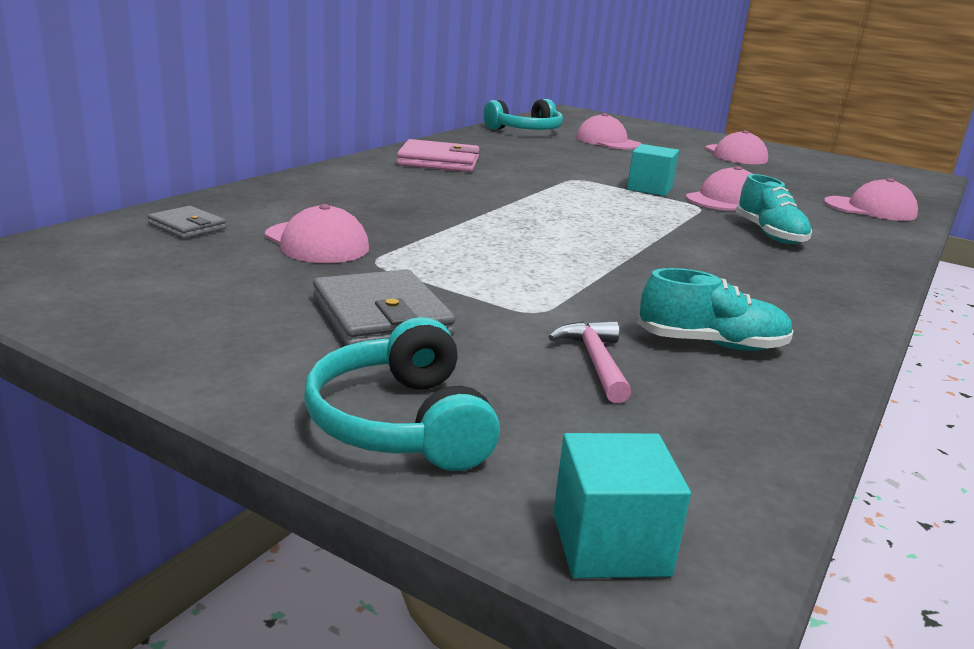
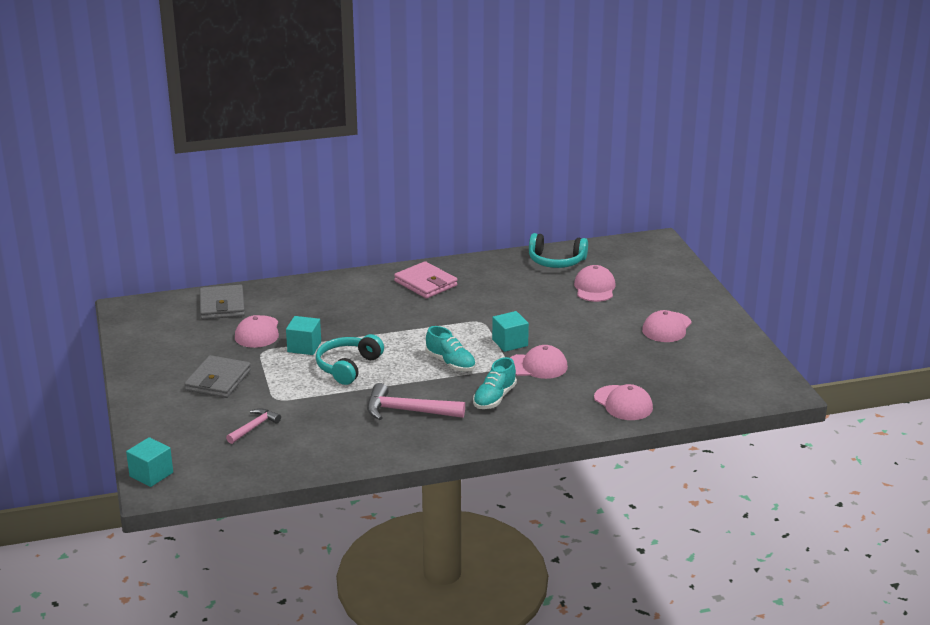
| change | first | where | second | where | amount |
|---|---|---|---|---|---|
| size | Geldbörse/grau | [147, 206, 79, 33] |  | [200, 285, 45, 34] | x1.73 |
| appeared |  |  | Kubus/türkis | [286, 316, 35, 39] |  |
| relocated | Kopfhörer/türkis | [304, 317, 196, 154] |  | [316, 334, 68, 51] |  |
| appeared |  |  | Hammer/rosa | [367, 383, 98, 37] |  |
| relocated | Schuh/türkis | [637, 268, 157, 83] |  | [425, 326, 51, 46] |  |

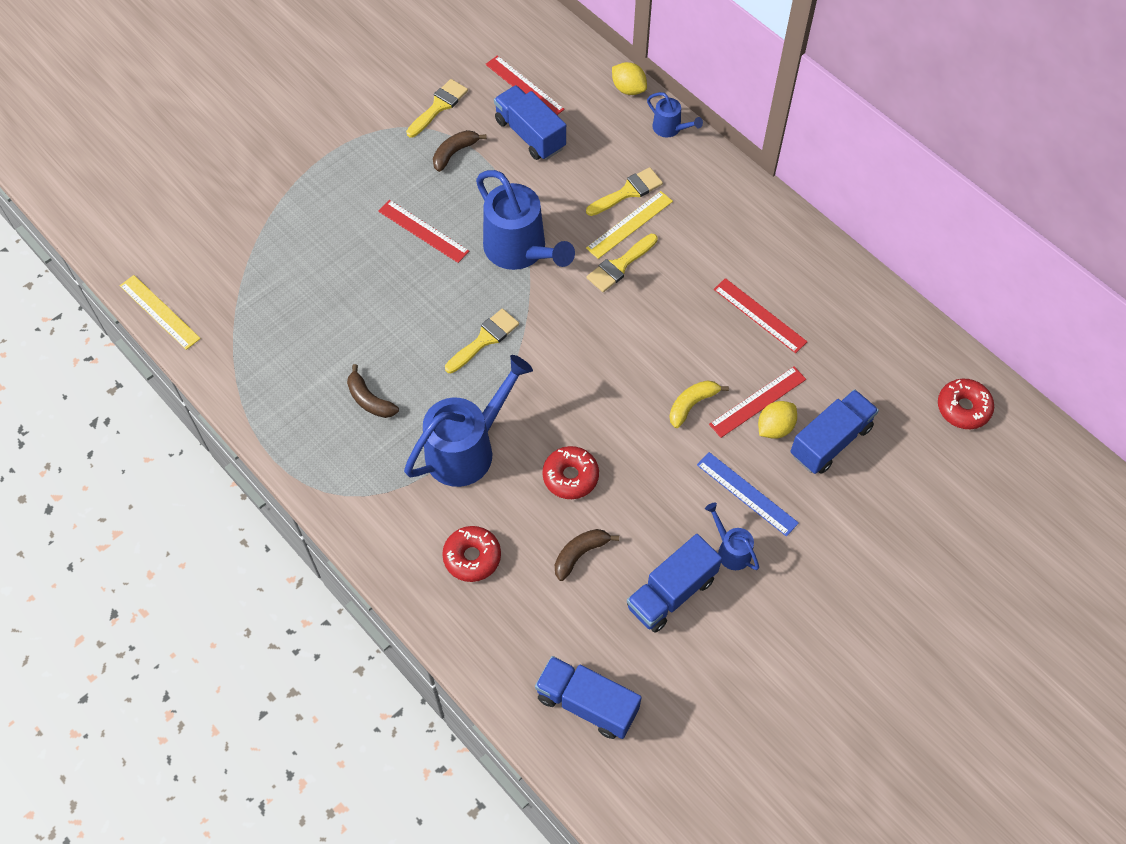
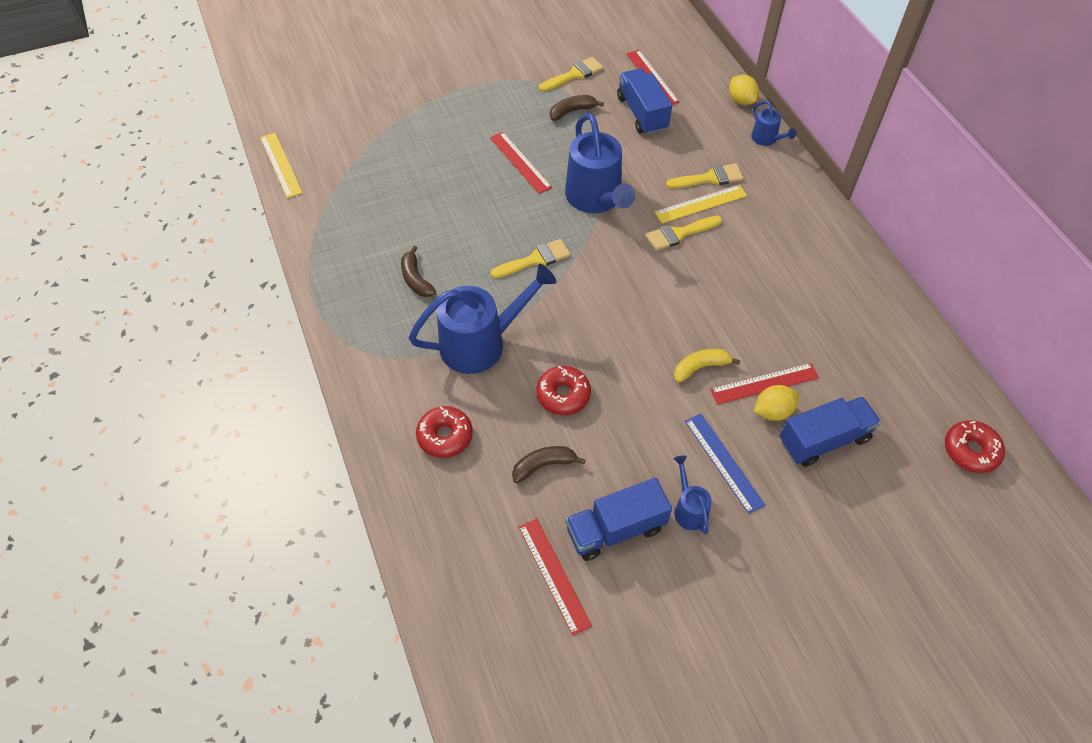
| change | first | where | second | where | amount |
|---|---|---|---|---|---|
| relocated | Lineal/rot | [714, 278, 93, 75] |  | [519, 518, 73, 118] |  |
| missing | Lastwagen/blau | [535, 656, 107, 83] |  |  |  |

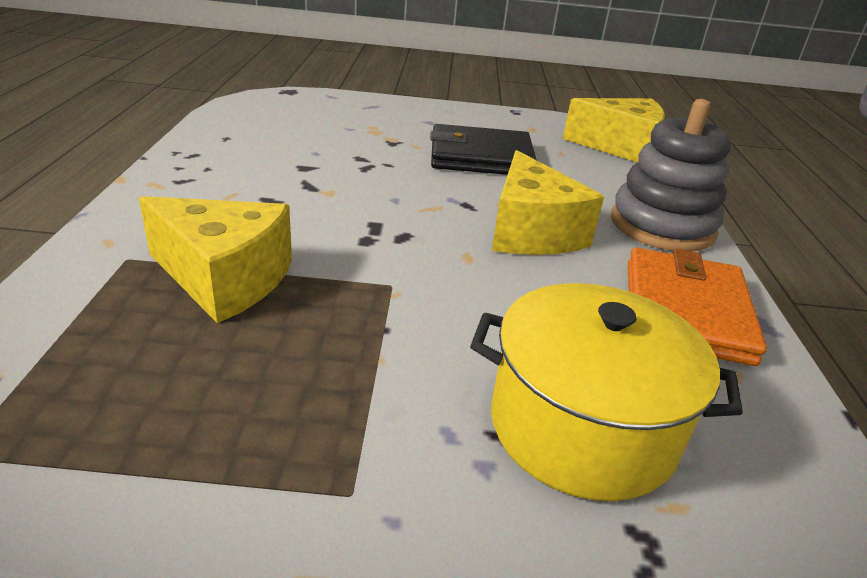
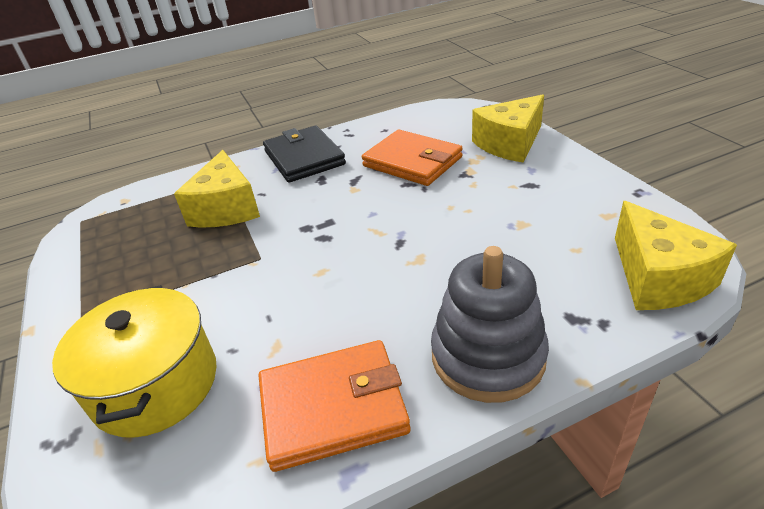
| change | first | where | second | where | amount |
|---|---|---|---|---|---|
| relocated | Geldbörse/schwarz | [430, 124, 107, 51] |  | [263, 125, 83, 58] |  |
| appeared |  |  | Geldbörse/orange | [362, 130, 101, 56] |  |
| relocated | Käse/gelb | [492, 150, 112, 105] |  | [472, 94, 72, 69] |  |

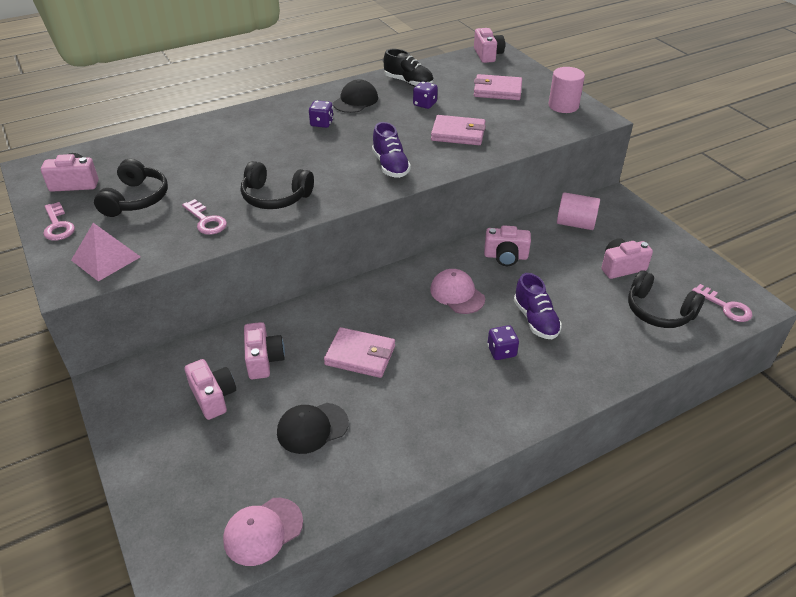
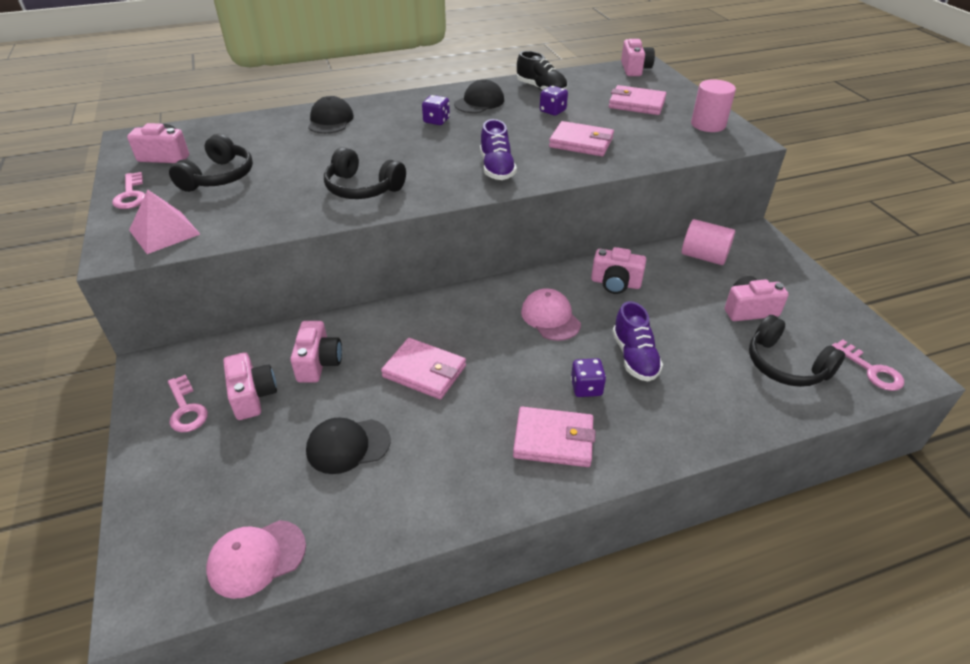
| change | first | where | second | where | amount |
|---|---|---|---|---|---|
| relocated | Schlüssel/rosa | [182, 199, 45, 36] |  | [168, 375, 40, 57] |  |
| appeared |  |  | Kappe/schwarz | [308, 96, 46, 38] |  |
| appeared |  |  | Geldbörse/rosa | [513, 407, 83, 60] |  |

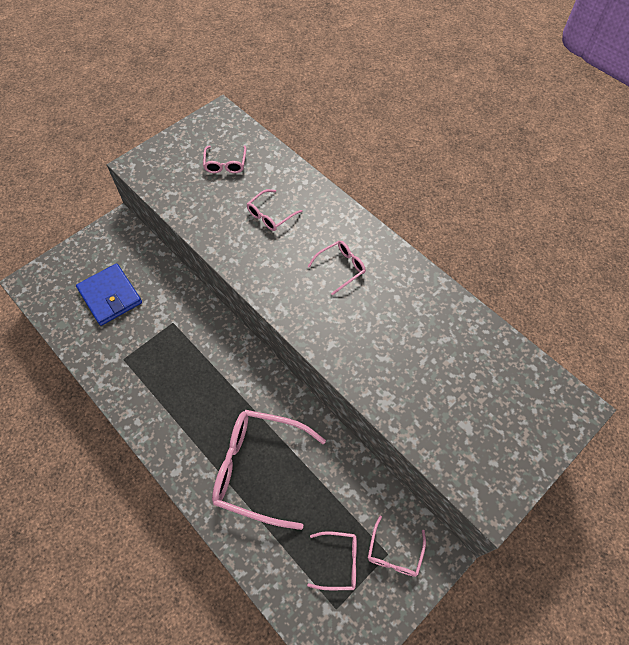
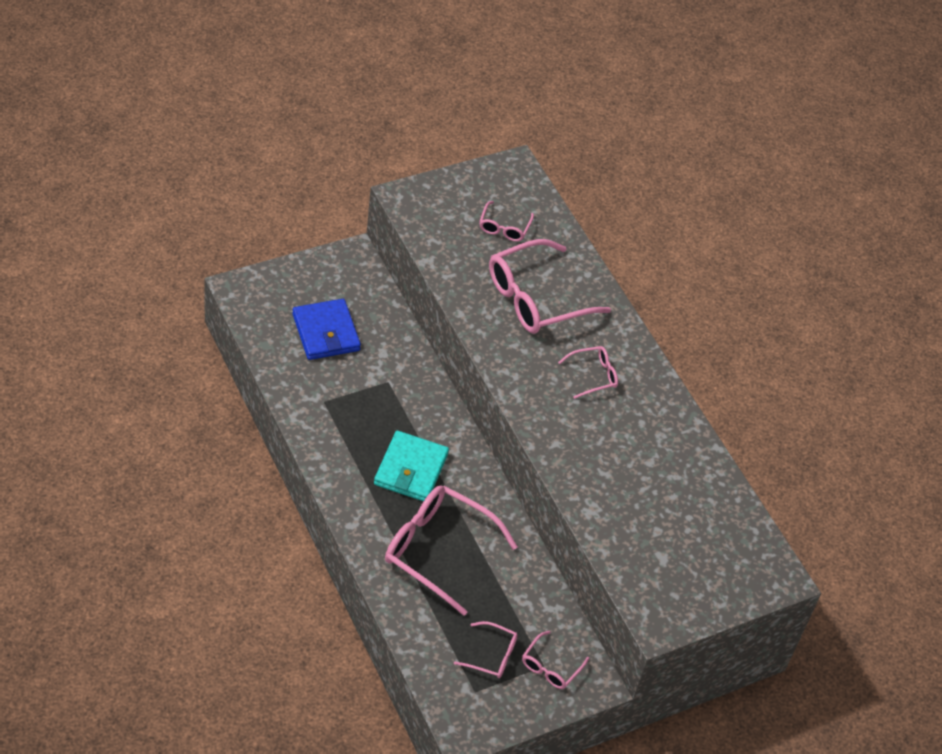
| change | first | where | second | where | amount |
|---|---|---|---|---|---|
| appeared |  |  | Geldbörse/türkis | [374, 431, 75, 70] |  |
| size | Brille/rosa | [247, 189, 55, 42] |  | [489, 239, 122, 95] | x2.04 |

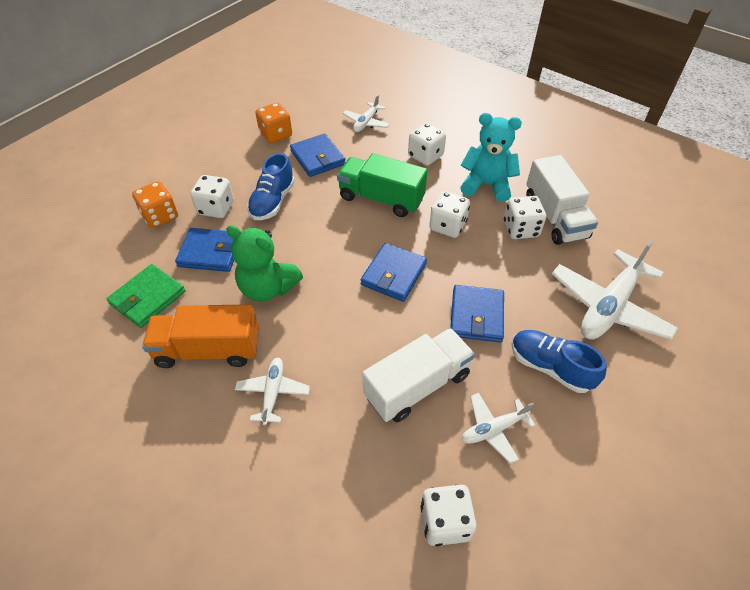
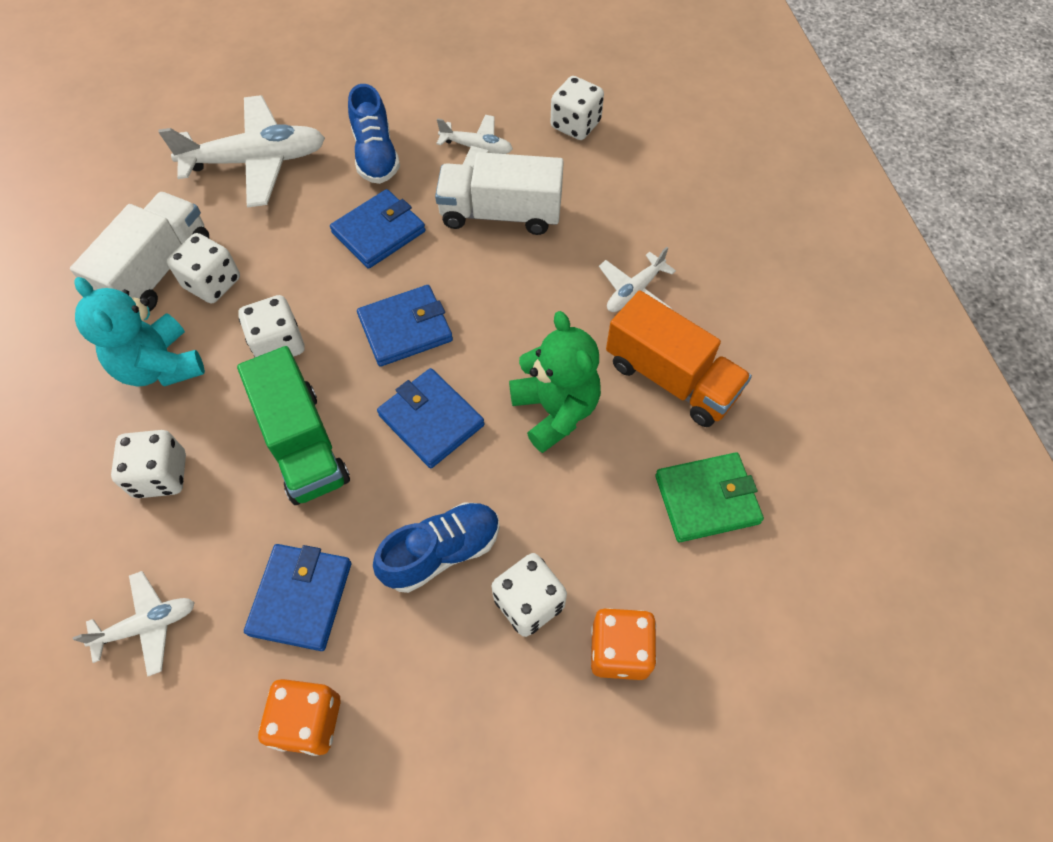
| change | first | where | second | where | amount |
|---|---|---|---|---|---|
| relocated | Geldbörse/blau | [175, 228, 59, 44] |  | [377, 368, 107, 100] |  |

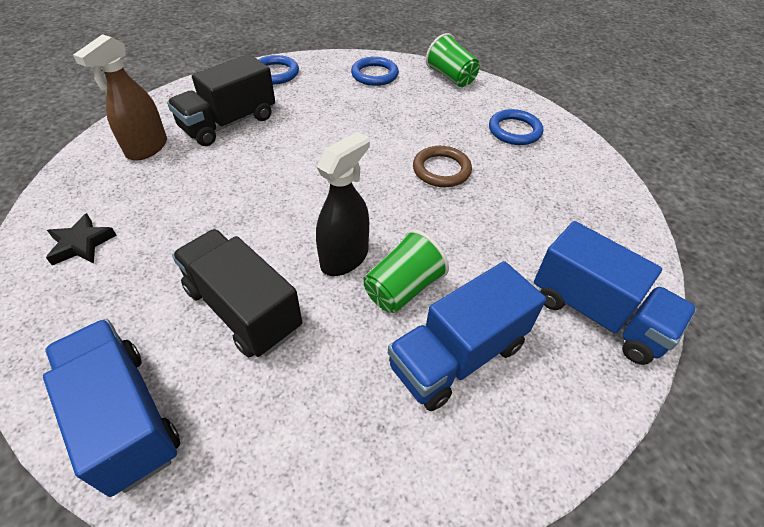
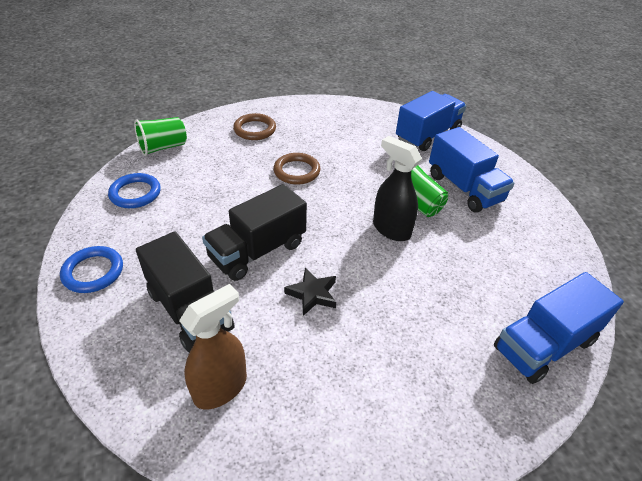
| change | first | where | second | where | amount |
|---|---|---|---|---|---|
| spun | Sprühflasche/braun | [73, 34, 94, 127] |  | [179, 284, 68, 126] | 75 degrees counterclockwise |
| relocated | Lastwagen/schwarz | [172, 229, 130, 129] |  | [202, 184, 105, 97] |  |
| colour | Ring/blau | [489, 109, 54, 36] | Ring/braun | [233, 113, 43, 27] |  |
| relocated | Stern/schwarz | [46, 213, 71, 52] |  | [284, 268, 52, 48] |  |

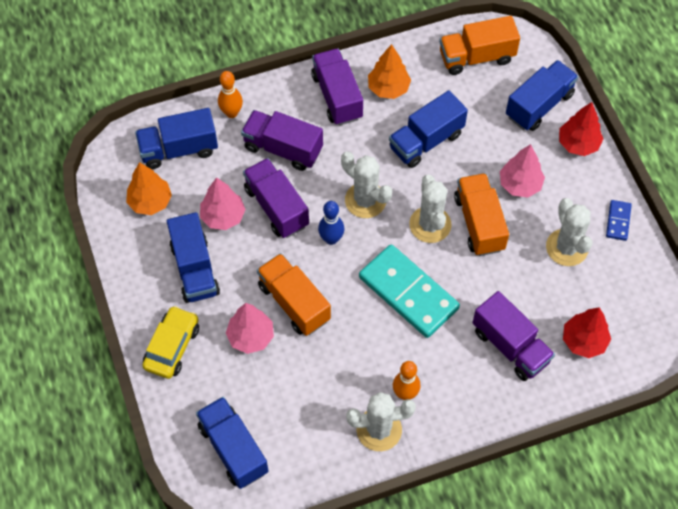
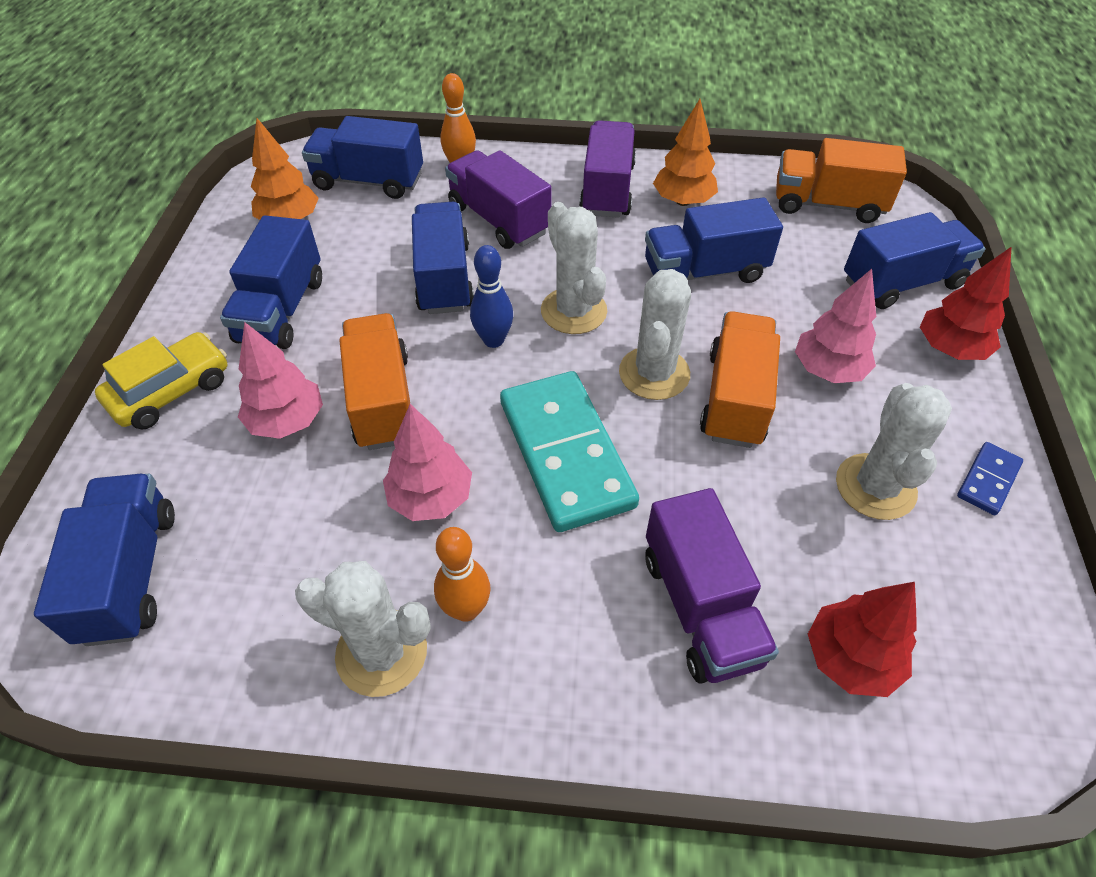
| change | first | where | second | where | amount |
|---|---|---|---|---|---|
| relocated | Baum/rosa | [200, 177, 46, 53] |  | [383, 404, 89, 117] |  |
| colour | Lastwagen/lila | [243, 158, 66, 80] | Lastwagen/blau | [412, 202, 62, 112] |  |

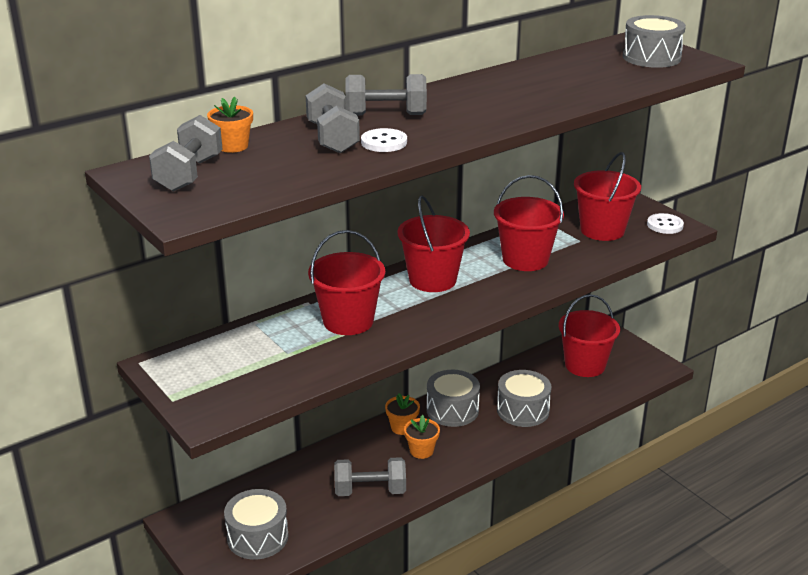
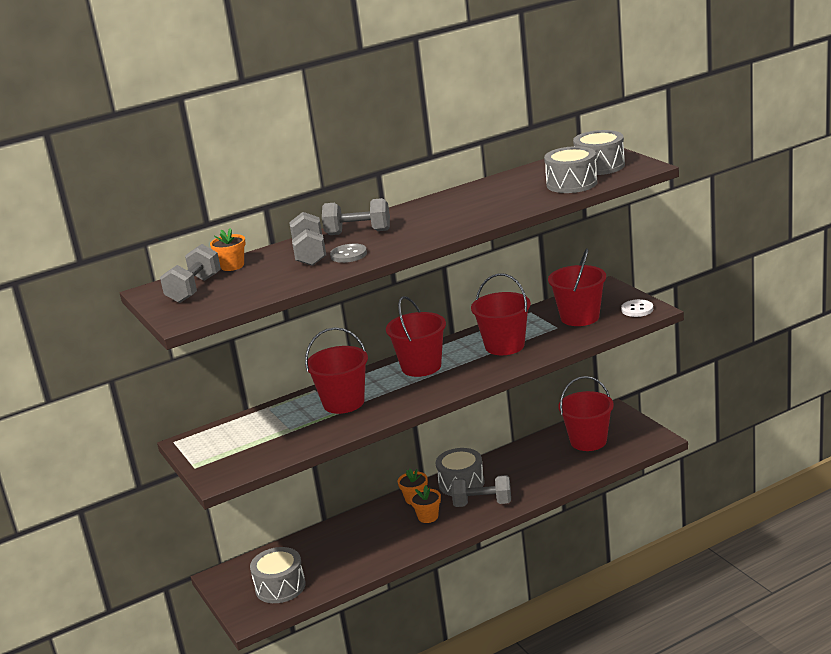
| change | first | where | second | where | amount |
|---|---|---|---|---|---|
| colour | Knopf/weiß | [361, 128, 46, 24] | Knopf/grau | [330, 244, 37, 19] |  |
| relocated | Hantel/grau | [334, 457, 72, 39] |  | [451, 475, 60, 32] |  |
| relocated | Trommel/grau | [497, 370, 55, 57] |  | [544, 146, 54, 47] |  |

